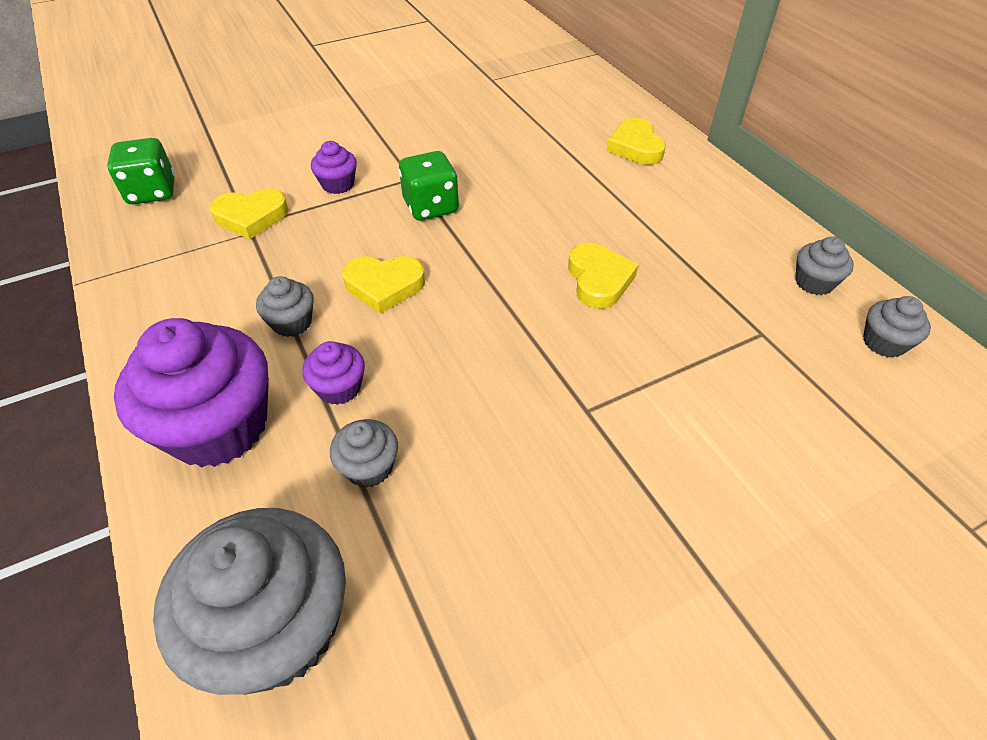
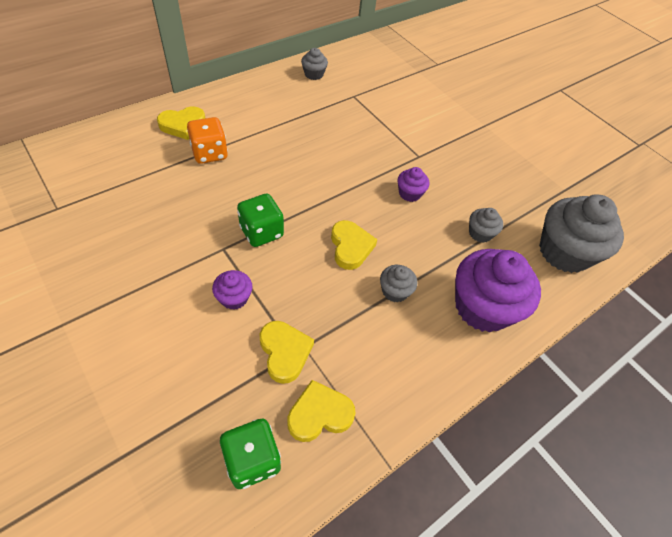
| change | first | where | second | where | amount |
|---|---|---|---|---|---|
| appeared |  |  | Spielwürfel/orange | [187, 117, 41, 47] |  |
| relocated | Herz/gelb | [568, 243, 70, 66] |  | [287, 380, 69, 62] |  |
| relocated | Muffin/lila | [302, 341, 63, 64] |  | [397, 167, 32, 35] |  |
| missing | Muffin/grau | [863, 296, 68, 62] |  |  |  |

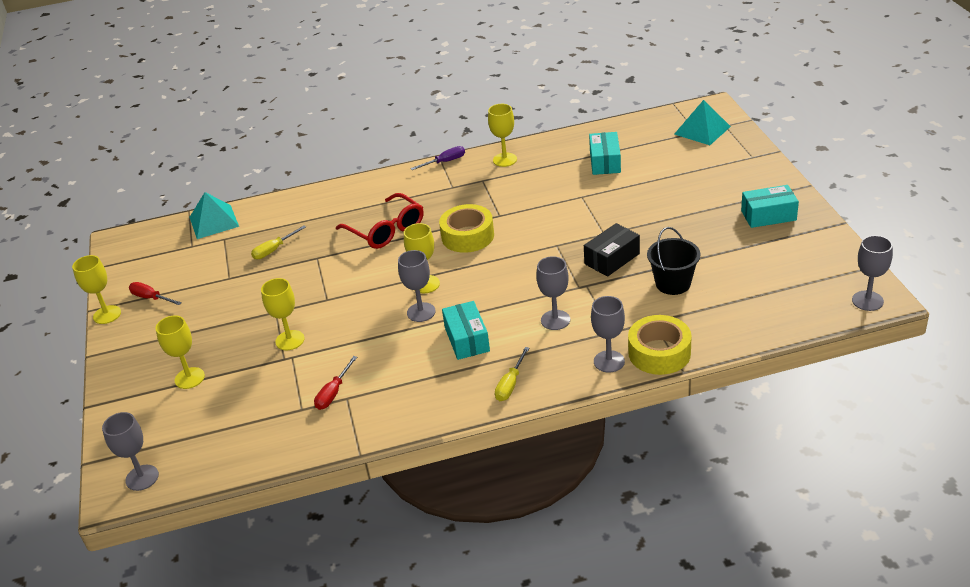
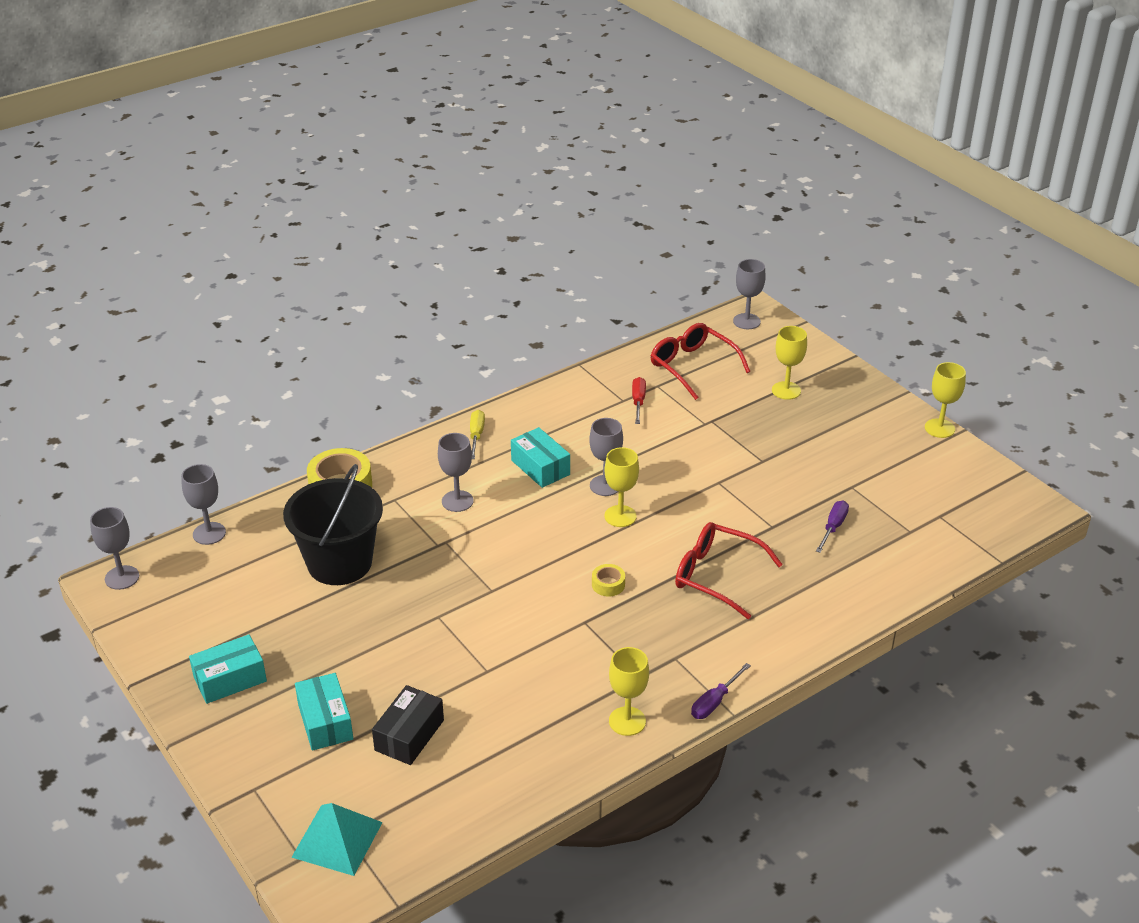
| change | first | where | second | where | amount |
|---|---|---|---|---|---|
| relocated | Kelch/grau | [591, 296, 34, 77] |  | [181, 464, 45, 81] |  |
| size | Eimer/schwarz | [647, 227, 53, 68] |  | [283, 464, 100, 121] | x1.61 |
| relocated | Schachtel/türkis | [589, 132, 32, 43] |  | [295, 673, 58, 78] |  |
| relocated | Schachtel/schwarz | [584, 223, 56, 54] |  | [372, 685, 72, 80] |  |
| size | Klebeband/gelb | [439, 204, 55, 49] |  | [592, 564, 33, 32] | x0.49 |
| appeared |  |  | Brille/rot | [651, 323, 99, 77] |  |
| colour | Schraubenzieher/gelb | [251, 226, 55, 34] | Schraubenzieher/lila | [816, 501, 33, 52] |  |
| missing | Schraubenzieher/rot | [129, 282, 53, 23] |  |  |  |
| missing | Pyramide/türkis | [189, 192, 50, 47] |  |  |  |
| missing | Kelch/gelb | [261, 278, 44, 72] |  |  |  |

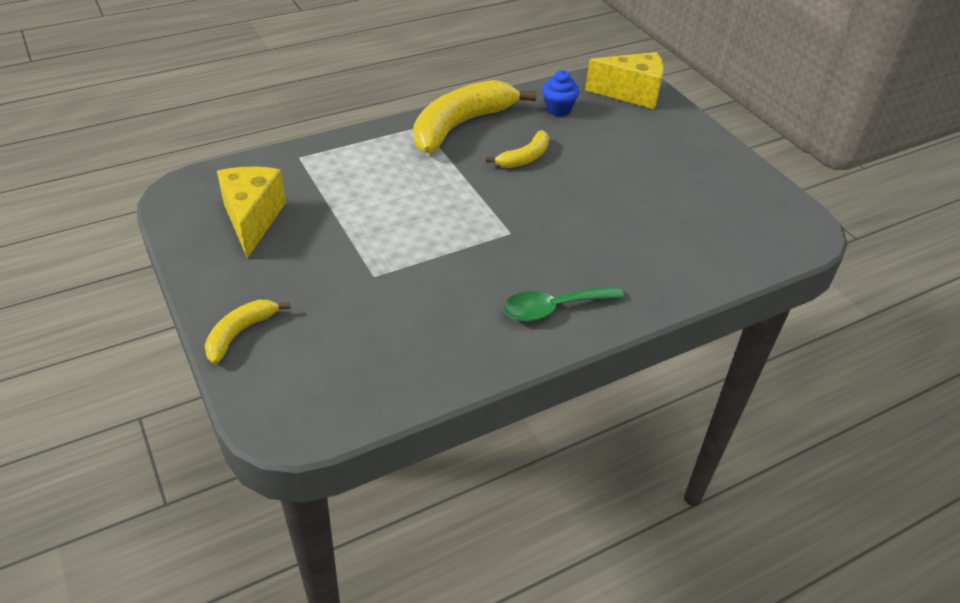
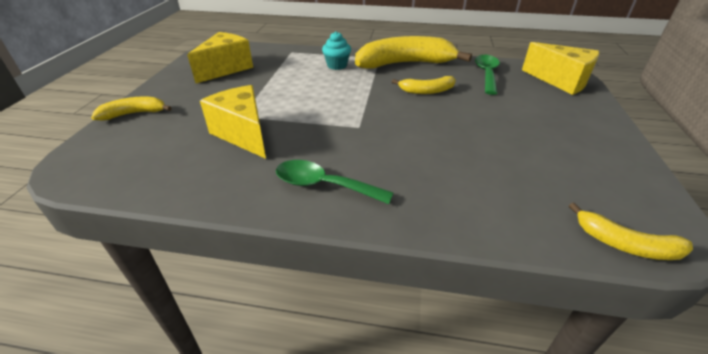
| change | first | where | second | where | amount |
|---|---|---|---|---|---|
| appeared |  |  | Käse/gelb | [200, 85, 66, 74] |  |
| appeared |  |  | Muffin/türkis | [322, 31, 29, 39] |  |
| exchanged | Muffin/blau | [542, 70, 37, 46] | Löffel/grün | [475, 55, 25, 40] |  |
| appeared |  |  | Banane/gelb | [569, 203, 124, 57] |  |

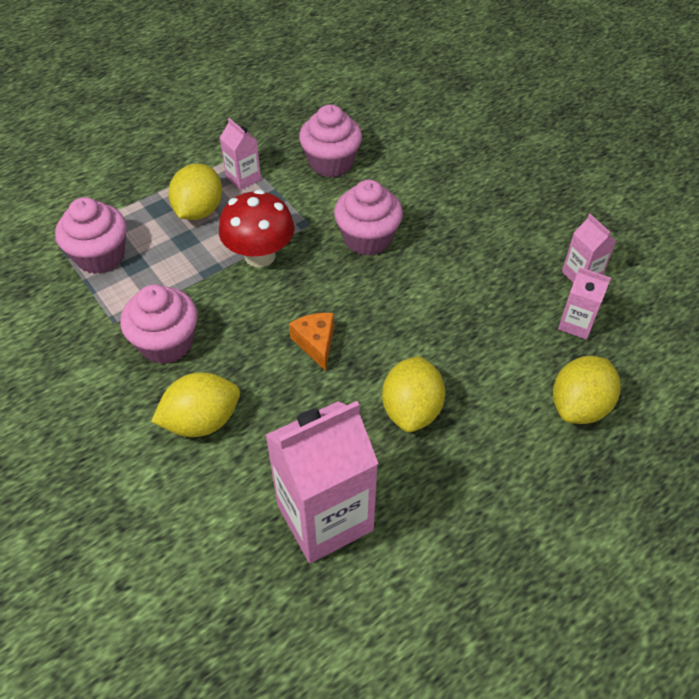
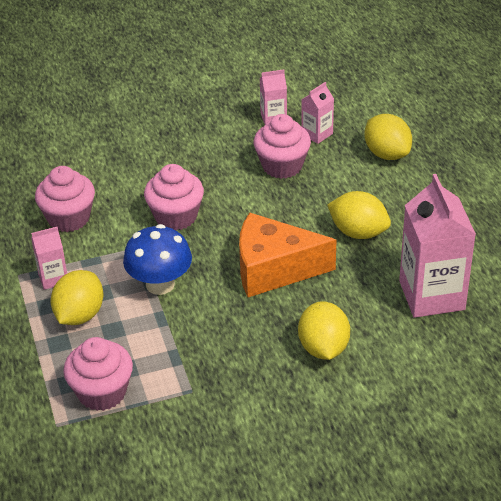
| change | first | where | second | where | amount |
|---|---|---|---|---|---|
| spun | Zitrone/gelb | [168, 163, 54, 57] |  | [51, 270, 52, 55] | 75 degrees clockwise |
| colour | Pilz/rot | [219, 189, 76, 78] | Pilz/blau | [123, 224, 69, 71] |  |
| size | Käse/orange | [289, 313, 45, 58] |  | [239, 212, 97, 85] | x2.07 |
| relocated | Muffin/rosa | [120, 284, 77, 80] |  | [254, 114, 57, 65] |  |

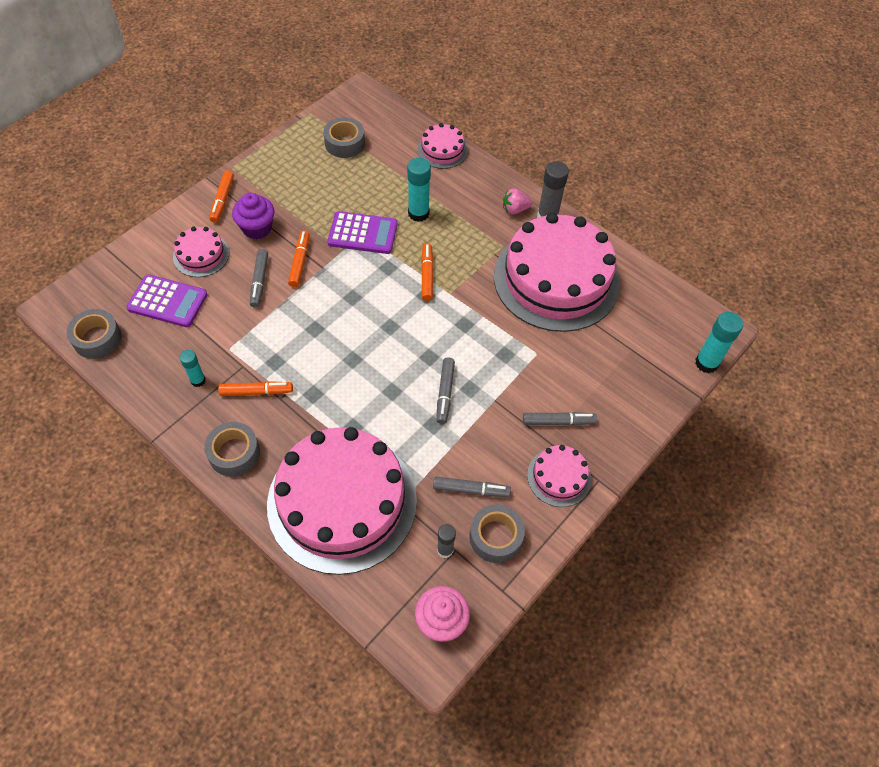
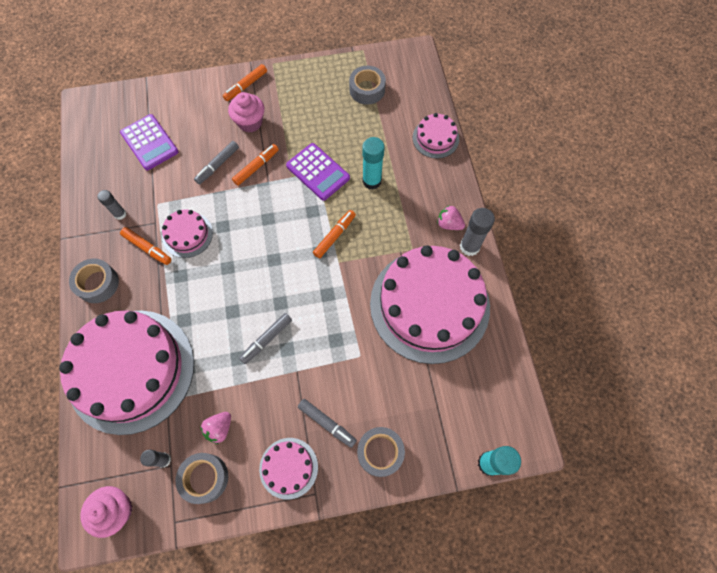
| change | first | where | second | where | amount |
|---|---|---|---|---|---|
| colour | Klebestift/türkis | [179, 350, 27, 37] | Klebestift/grau | [97, 190, 29, 30] |  |
| relocated | Kuchen/rosa | [173, 227, 56, 50] |  | [162, 210, 51, 48] |  |
| exchanged | Filzstift/grau | [433, 477, 78, 20] | Erdbeere/rosa | [201, 412, 30, 32] |  |
| colour | Muffin/lila | [232, 193, 43, 46] | Muffin/rosa | [228, 92, 37, 40] |  |
| relocated | Klebeband/grau | [67, 309, 55, 50] |  | [357, 427, 48, 50] |  |

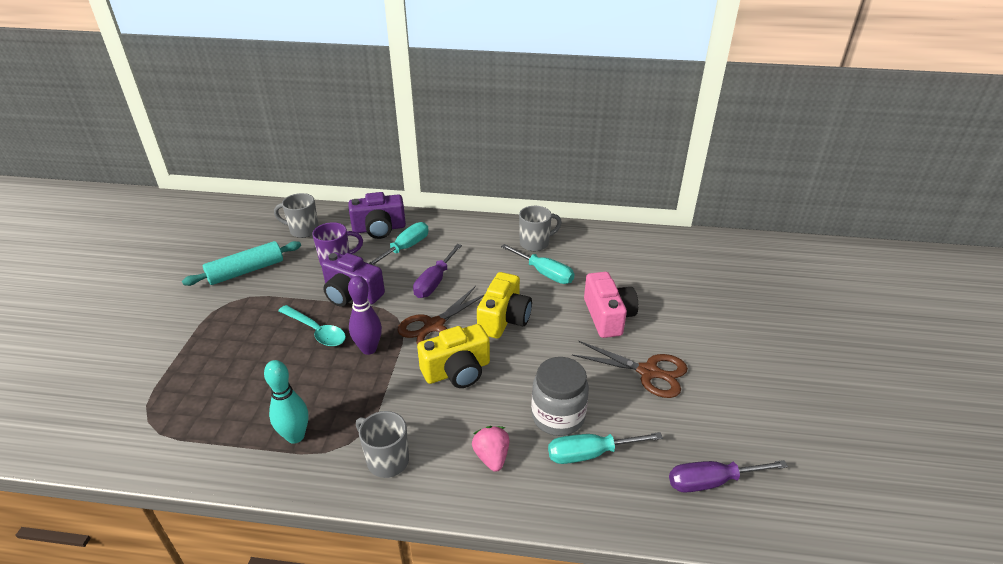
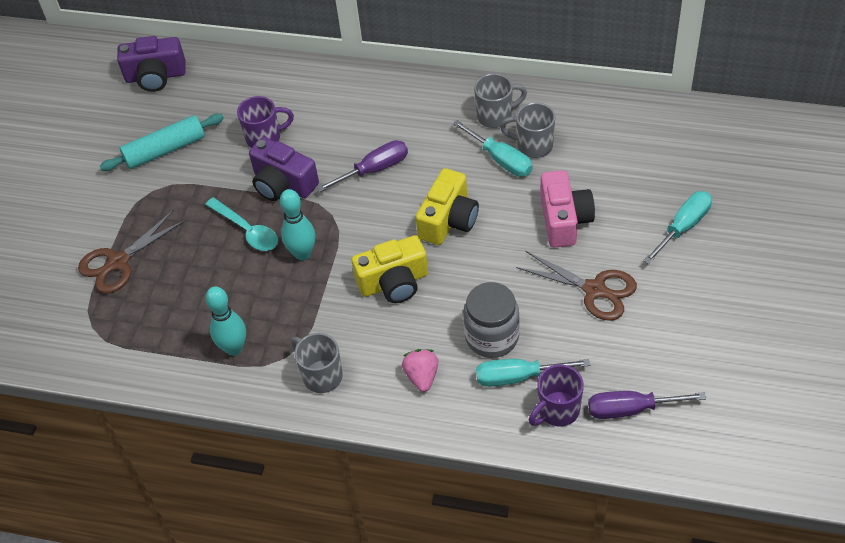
| change | first | where | second | where | amount |
|---|---|---|---|---|---|
| relocated | Schere/braun | [398, 286, 87, 59] |  | [78, 210, 108, 84] |  |
| relocated | Kamera/lila | [348, 192, 58, 47] |  | [117, 36, 69, 56] |  |
| colour | Bowlingkegel/lila | [348, 276, 34, 79] | Bowlingkegel/türkis | [280, 189, 35, 71] |  |
| spun | Schraubenzieher/lila | [413, 244, 49, 54] |  | [317, 140, 91, 52] | 150 degrees counterclockwise |
| relocated | Tasse/grau | [274, 193, 45, 45] |  | [500, 102, 55, 56] |  |
| appeared |  |  | Tasse/lila | [529, 364, 55, 62] |  |
| relocated | Schraubenzieher/türkis | [368, 222, 61, 43] |  | [643, 191, 69, 73] |  |

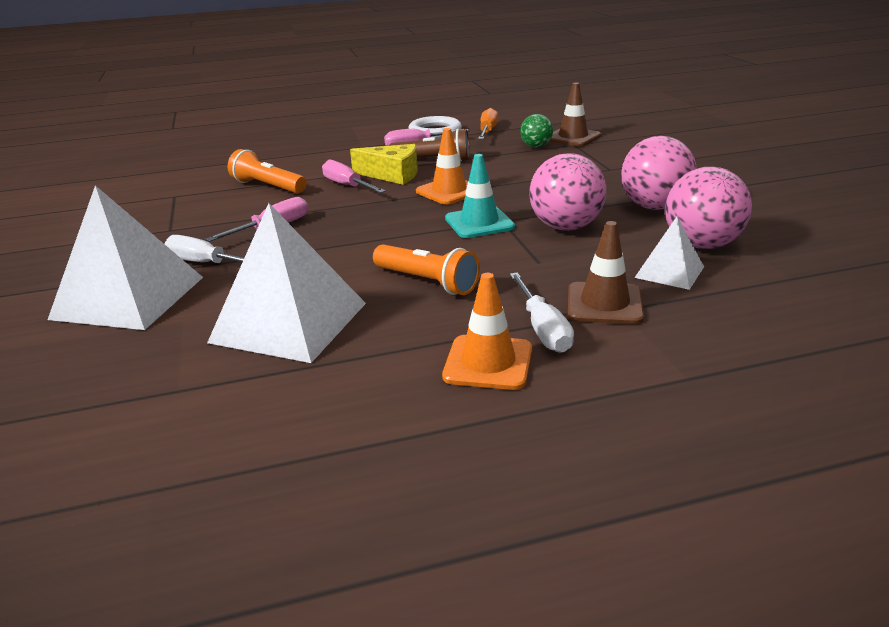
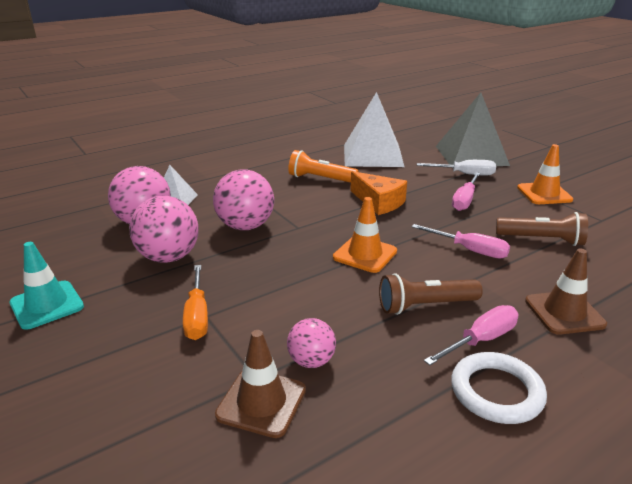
| change | first | where | second | where | amount |
|---|---|---|---|---|---|
| relocated | Leitkegel/türkis | [445, 154, 70, 84] |  | [9, 242, 75, 88] |  |
| relocated | Schraubenzieher/orange | [478, 108, 20, 31] |  | [183, 265, 25, 75] |  |
| colour | Ball/grün | [520, 114, 33, 34] | Ball/rosa | [287, 318, 49, 50] |  |
| appeared |  |  | Käse/orange | [350, 171, 57, 44] |  |
| colour | Pyramide/weiß | [48, 185, 155, 145] | Pyramide/grau | [436, 93, 74, 73] |  |
| colour | Taschenlampe/orange | [228, 149, 78, 44] | Taschenlampe/braun | [496, 212, 92, 34] |  |
| relocated | Leitkegel/orange | [442, 273, 90, 117] |  | [517, 144, 56, 60] |  |
| relocated | Leitkegel/braun | [568, 221, 76, 103] |  | [525, 248, 82, 87] |  |
| missing | Käse/gelb | [350, 144, 68, 41] |  |  |  |
| missing | Schraubenzieher/weiß | [510, 272, 64, 81] |  |  |  |

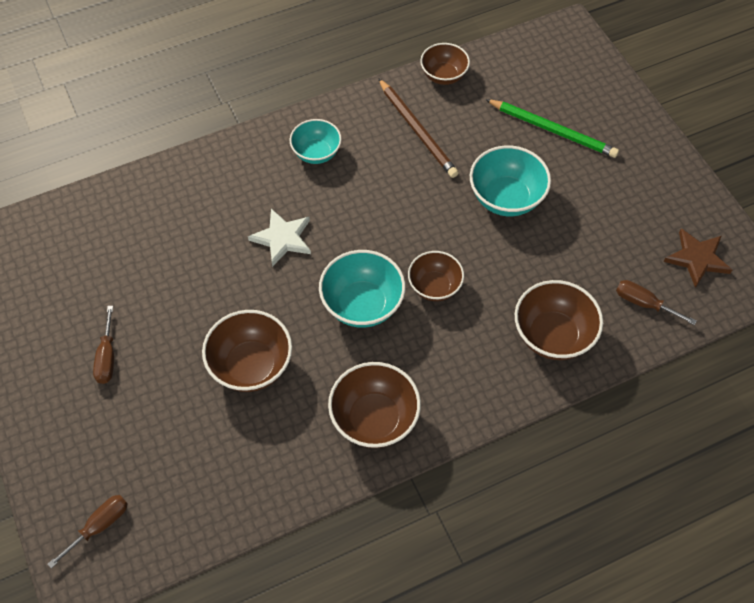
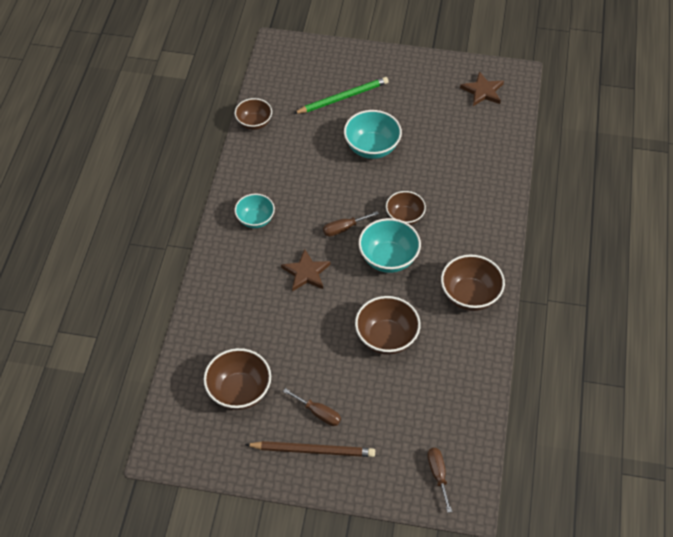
| change | first | where | second | where | amount |
|---|---|---|---|---|---|
| relocated | Schüssel/braun | [515, 280, 88, 80] |  | [204, 348, 67, 62] |  |
| relocated | Bleistift/braun | [378, 78, 80, 100] |  | [245, 441, 130, 16] |  |
| colour | Stern/weiß | [248, 209, 63, 58] | Stern/braun | [281, 249, 50, 42] |  |
| relocated | Schraubenzieher/braun | [616, 280, 81, 45] |  | [323, 211, 56, 26] |  |

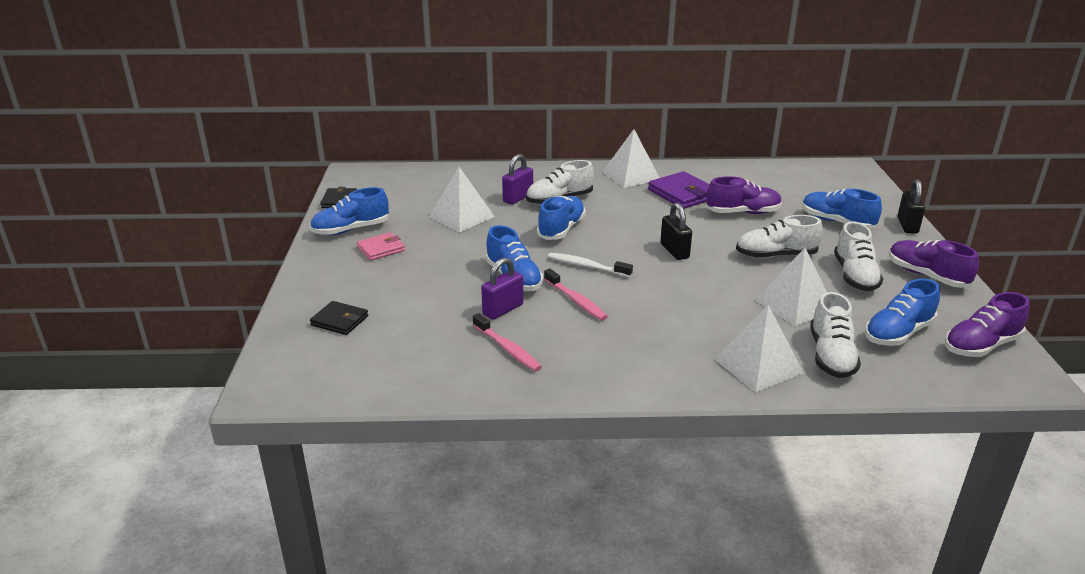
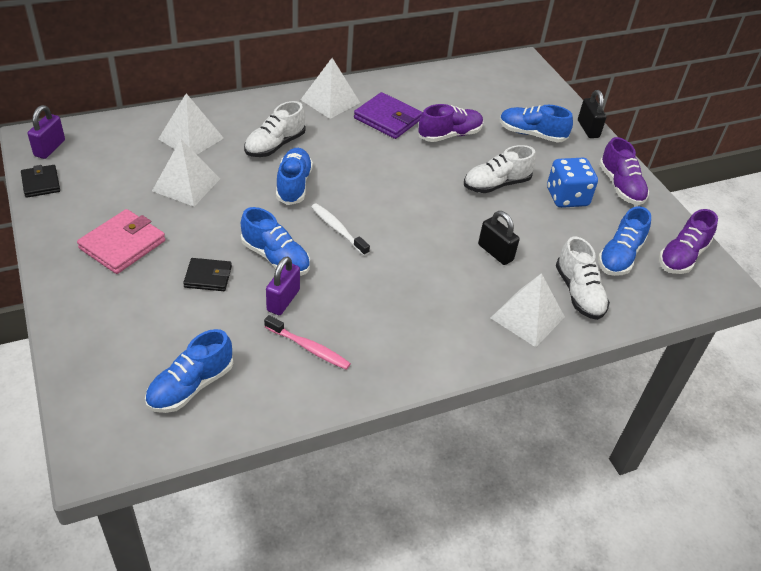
| change | first | where | second | where | amount |
|---|---|---|---|---|---|
| relocated | Vorhängeschloss/lila | [502, 154, 31, 50] |  | [28, 105, 37, 54] |  |
| size | Geldbörse/rosa | [357, 232, 48, 29] |  | [77, 209, 88, 65] | x1.61 |
| relocated | Schuh/blau | [310, 187, 79, 48] |  | [145, 329, 88, 84] |  |
| relocated | Pyramide/weiß | [755, 248, 72, 78] |  | [158, 93, 66, 62] |  |
| relocated | Geldbörse/schwarz | [310, 301, 58, 34] |  | [183, 258, 49, 33] |  |
| spun | Zahnbürste/weiß | [548, 253, 85, 25] |  | [311, 203, 59, 53] | 45 degrees clockwise |
| relocated | Vorhängeschloss/schwarz | [660, 203, 32, 57] |  | [478, 211, 42, 54] |  |
| exchanged | Schuh/weiß | [834, 222, 49, 69] | Spielwürfel/blau | [547, 158, 51, 50] |  |
| spun | Schuh/lila | [889, 240, 90, 48] |  | [599, 137, 50, 68] | 135 degrees counterclockwise |
| missing | Zahnbürste/rosa | [544, 269, 64, 52] |  |  |  |

